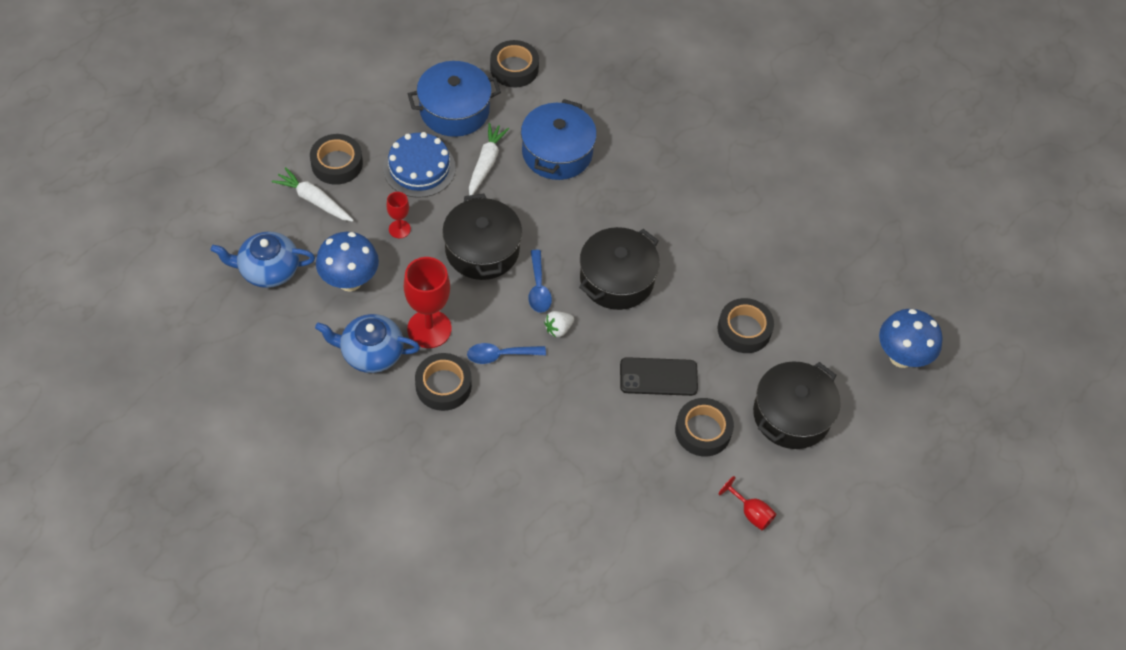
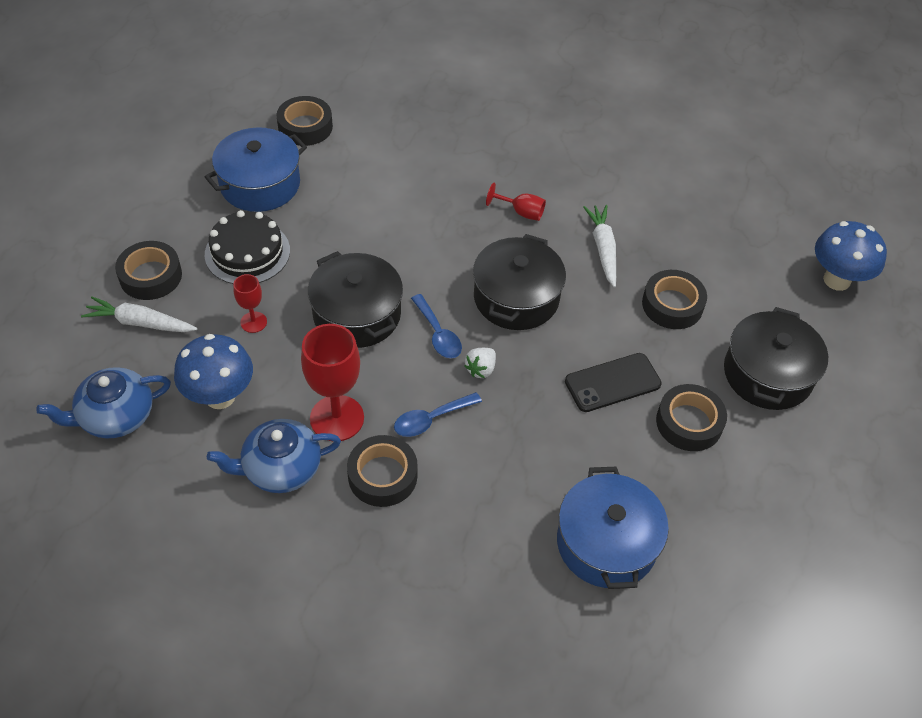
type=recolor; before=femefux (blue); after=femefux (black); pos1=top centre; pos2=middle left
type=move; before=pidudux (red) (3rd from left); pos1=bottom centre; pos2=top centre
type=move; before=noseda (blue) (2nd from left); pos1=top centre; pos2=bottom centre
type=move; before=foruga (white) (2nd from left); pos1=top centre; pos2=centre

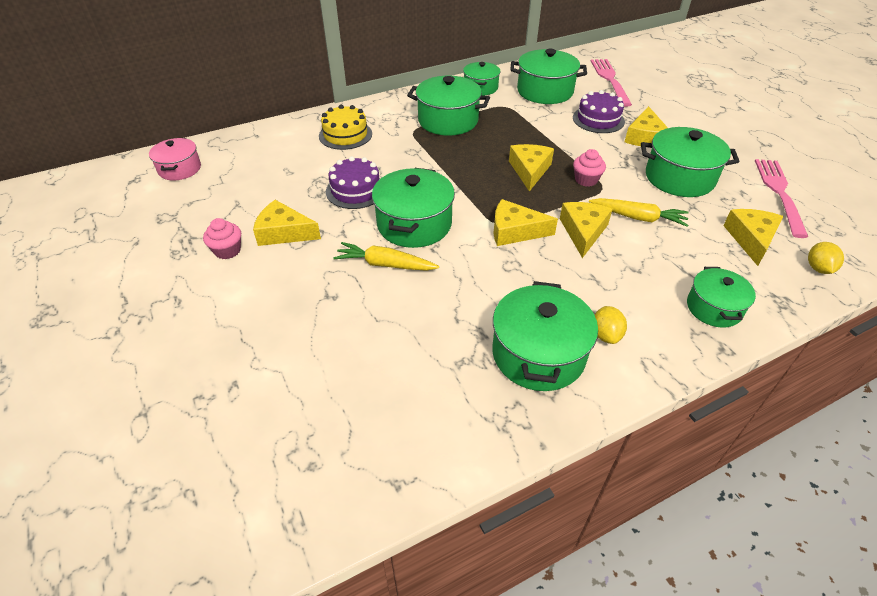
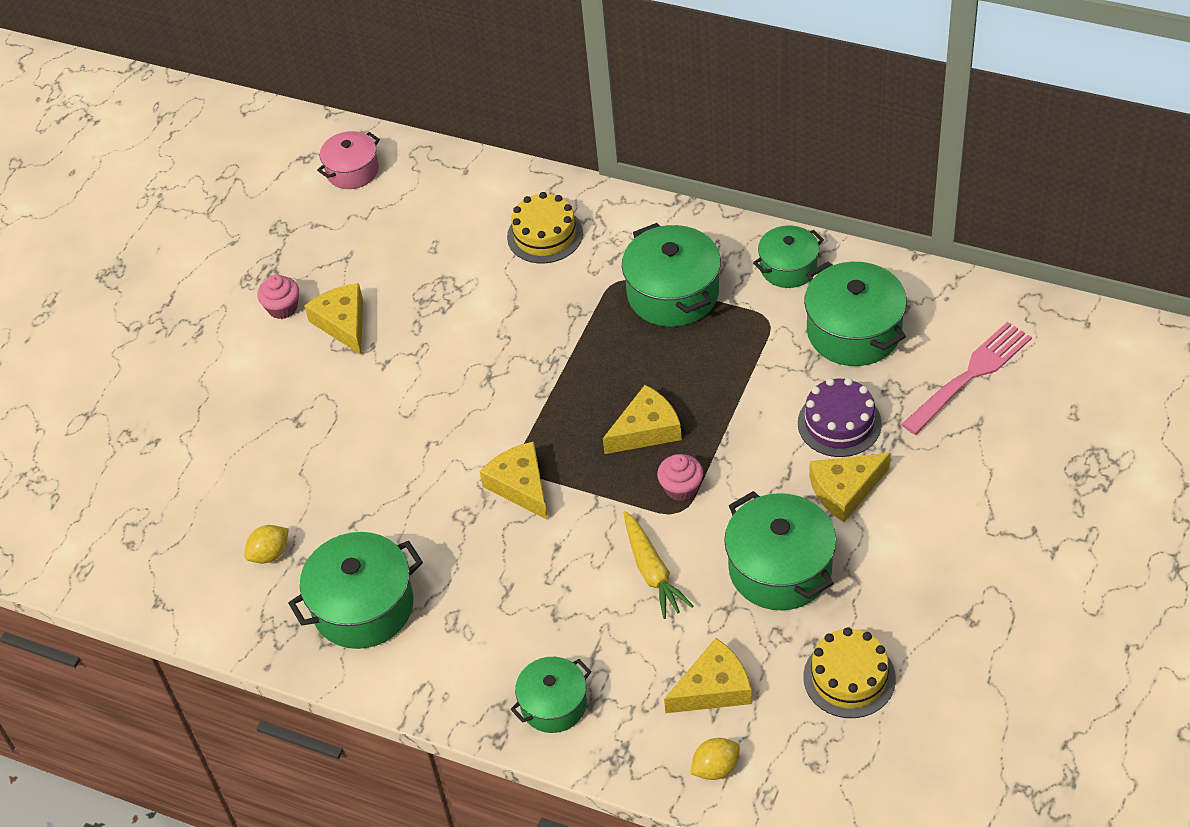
type=move; before=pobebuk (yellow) (1st from left); pos1=middle right; pos2=middle left
type=replace; before=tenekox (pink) (2nd from left); after=femefux (yellow) (2nd from left); pos1=top right; pos2=bottom right
type=delete; before=femefux (purple) (1st from left); pos1=top centre
type=delete; before=foruga (yellow) (1st from left); pos1=centre
type=delete; before=noseda (green) (1st from left); pos1=centre
type=delete; before=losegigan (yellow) (4th from left); pos1=middle right

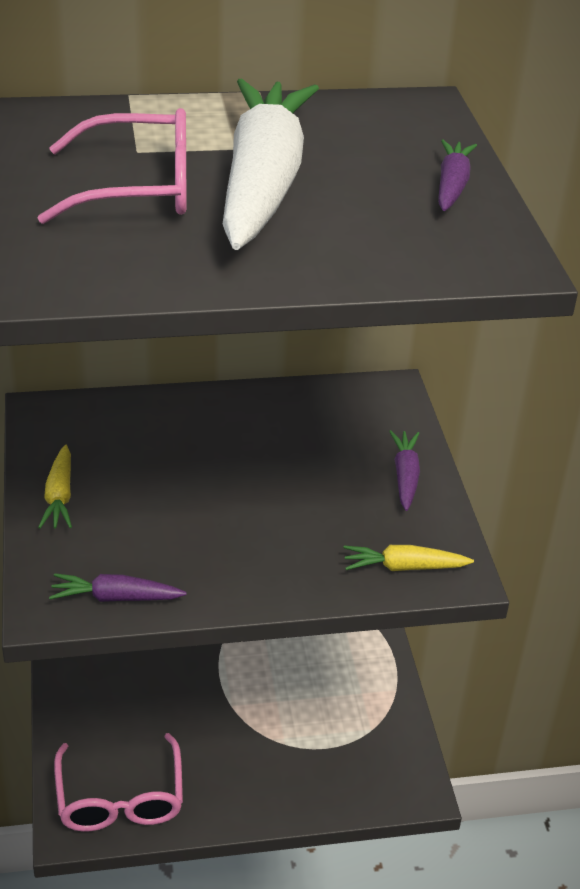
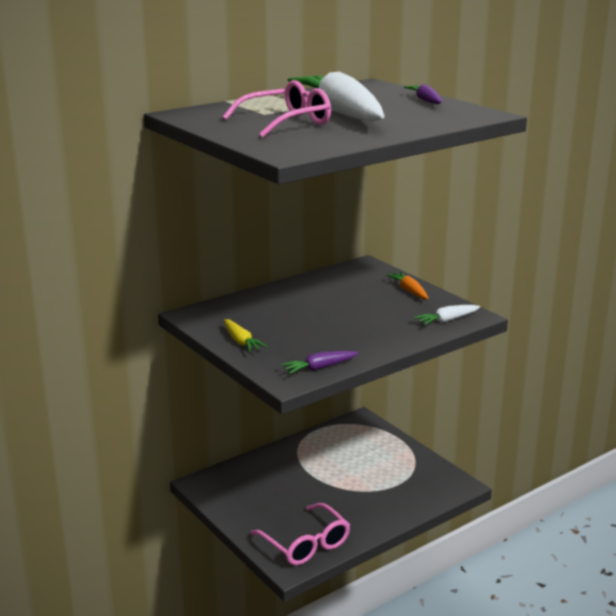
type=recolor; before=foruga (purple) (2nd from left); after=foruga (orange); pos1=middle right; pos2=centre
type=recolor; before=foruga (yellow) (2nd from left); after=foruga (white) (2nd from left); pos1=middle right; pos2=middle right

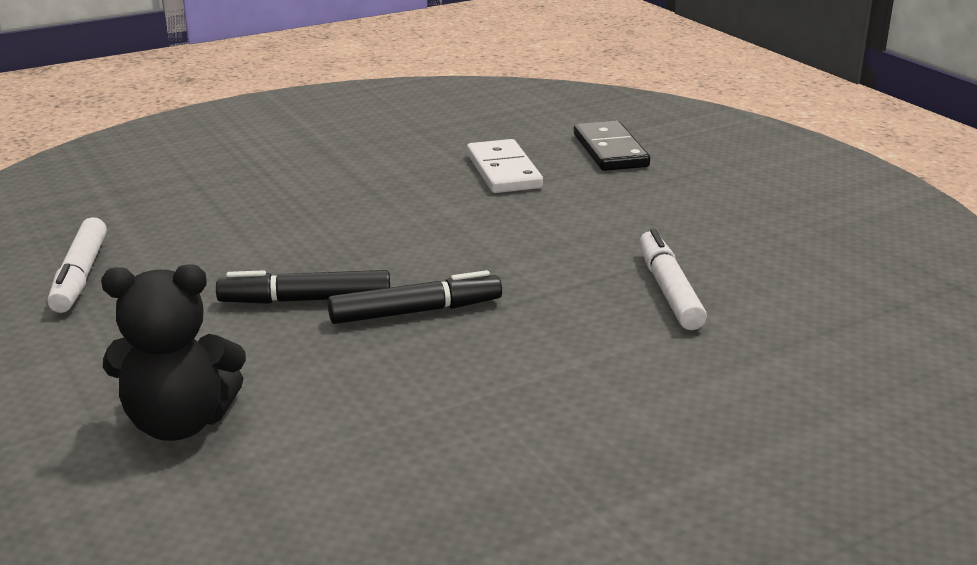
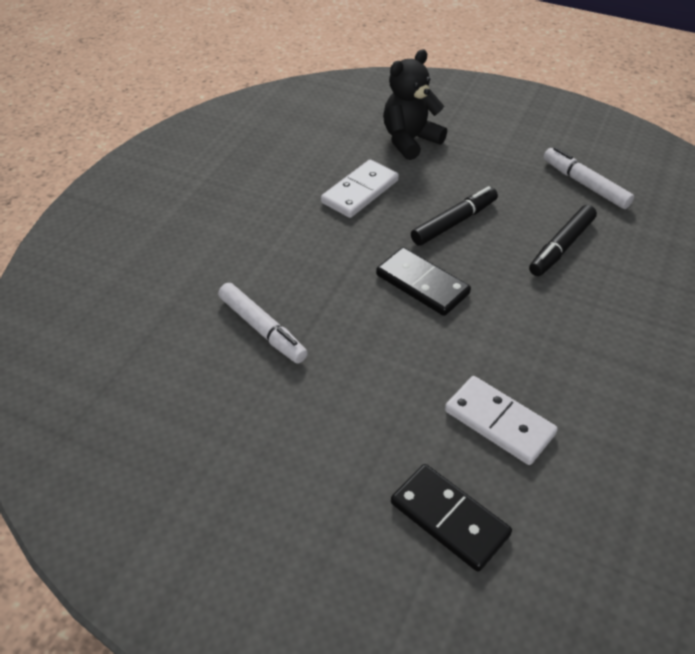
type=insert; after=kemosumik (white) (1st from left); pos2=top centre
type=insert; after=kemosumik (black) (1st from left); pos2=centre
type=move; before=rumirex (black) (2nd from left); pos1=centre; pos2=middle right

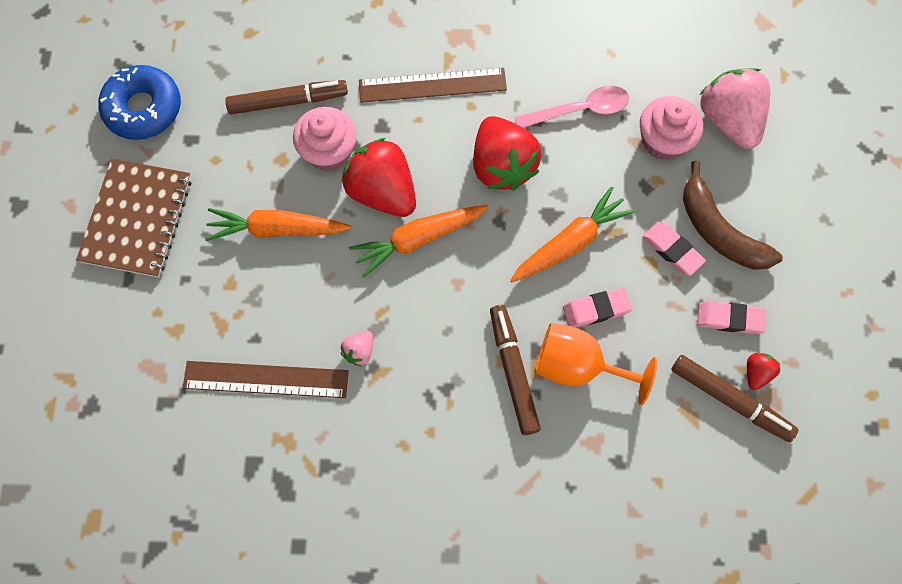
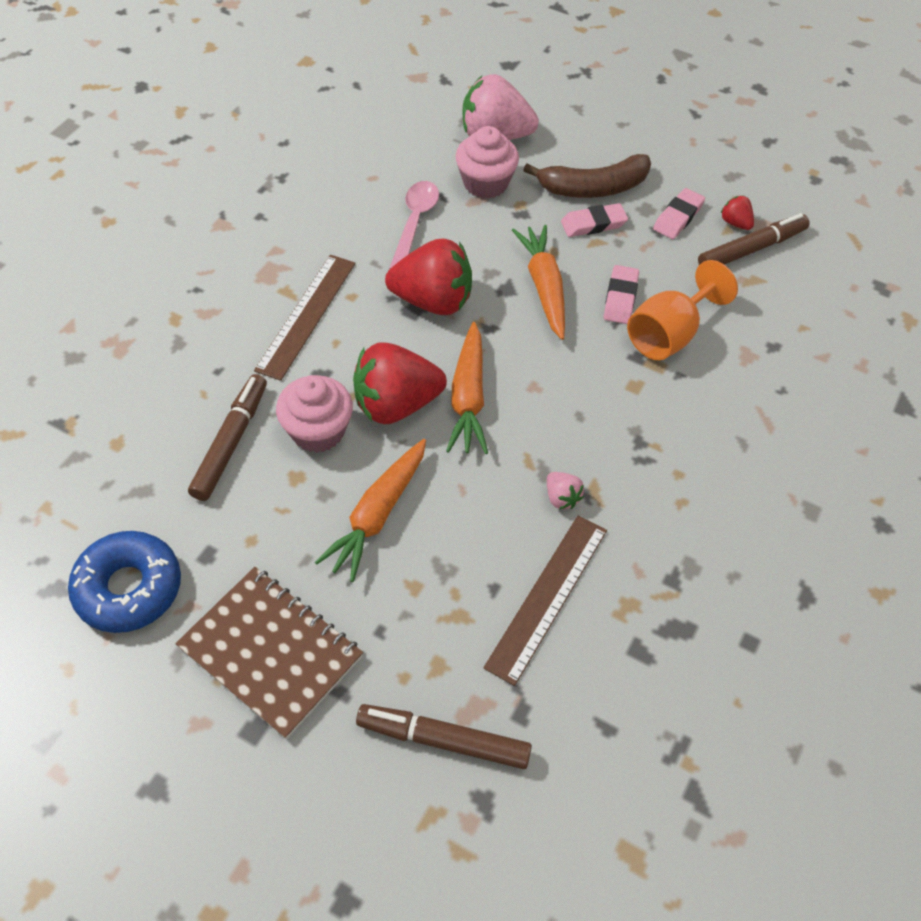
type=move; before=rumirex (brown) (2nd from left); pos1=centre; pos2=bottom centre

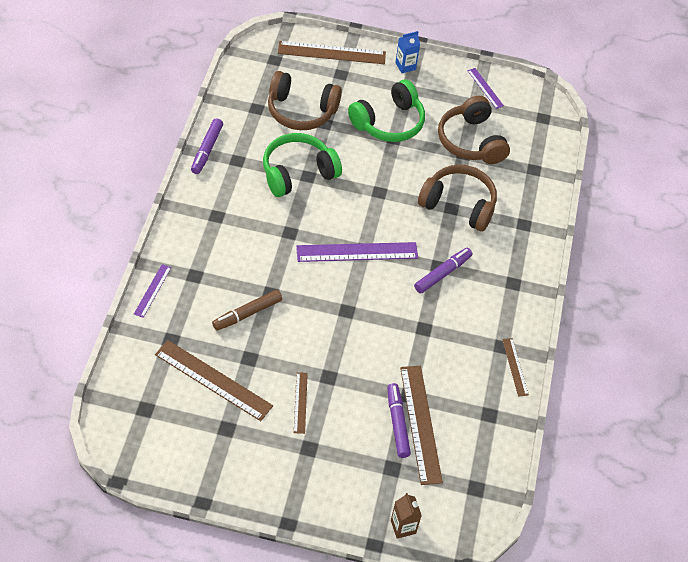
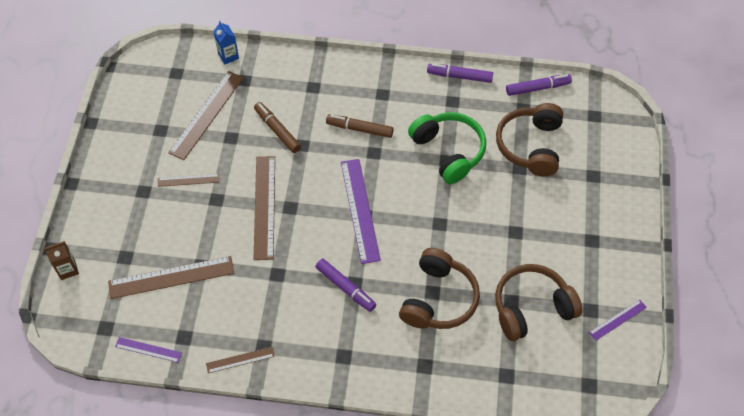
type=move; before=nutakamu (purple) (1st from left); pos1=middle left; pos2=bottom left
type=move; before=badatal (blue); pos1=top centre; pos2=top left
type=move; before=nutakamu (brown) (3rd from left in the first image); after=nutakamu (brown) (5th from left); pos1=top centre; pos2=centre
type=insert; after=rumirex (brown) (2nd from left); pos2=top centre
type=move; before=rumirex (purple) (2nd from left in the first image); after=rumirex (purple) (3rd from left); pos1=bottom centre; pos2=top right
type=delete; before=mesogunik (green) (2nd from left); pos1=top centre

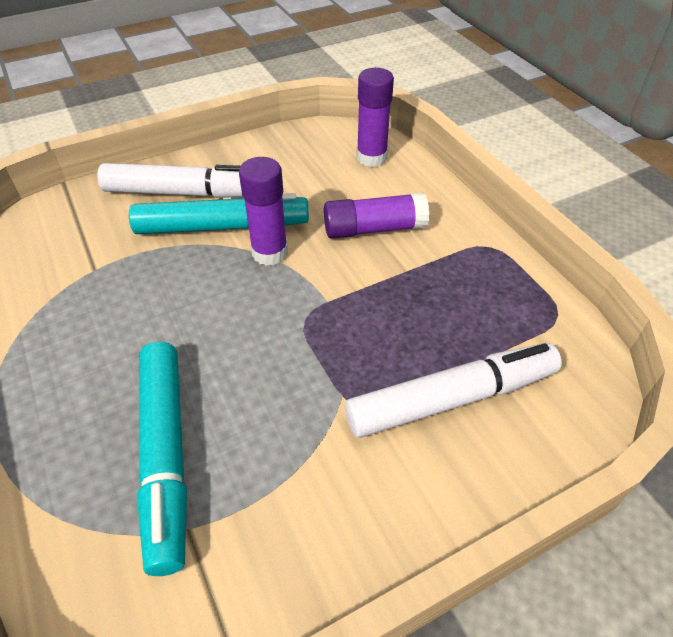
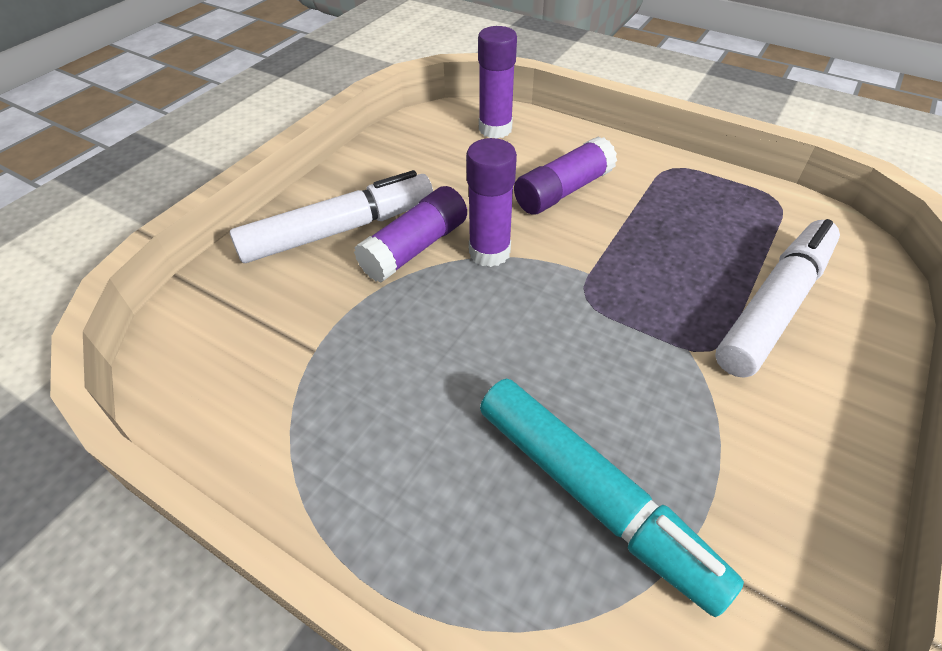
type=replace; before=rumirex (turquoise) (2nd from left); after=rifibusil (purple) (1st from left); pos1=middle left; pos2=centre

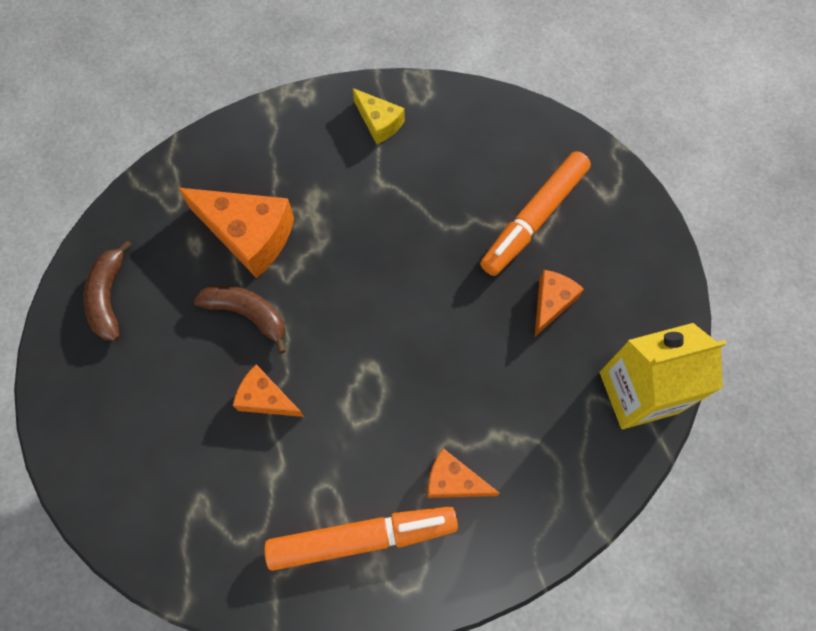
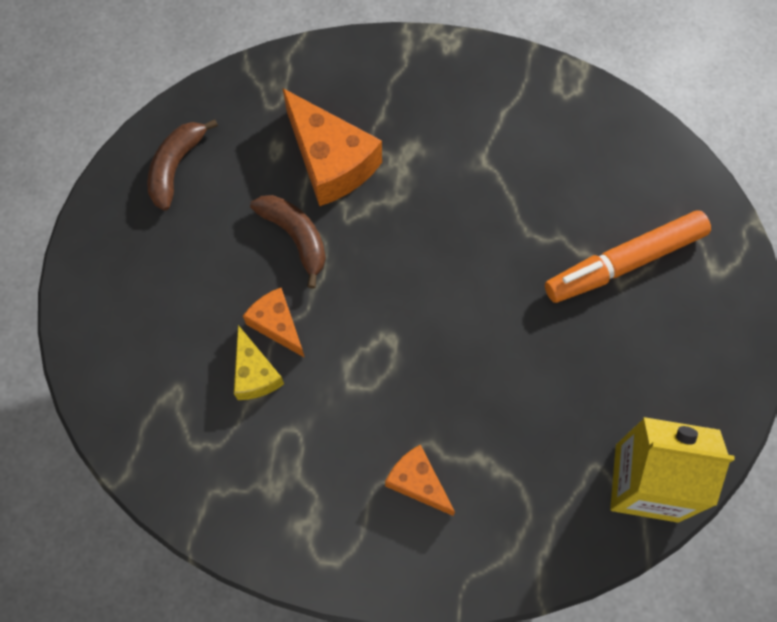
type=move; before=losegigan (yellow); pos1=top centre; pos2=centre
type=delete; before=rumirex (orange) (1st from left); pos1=bottom centre
type=delete; before=losegigan (orange) (4th from left); pos1=middle right

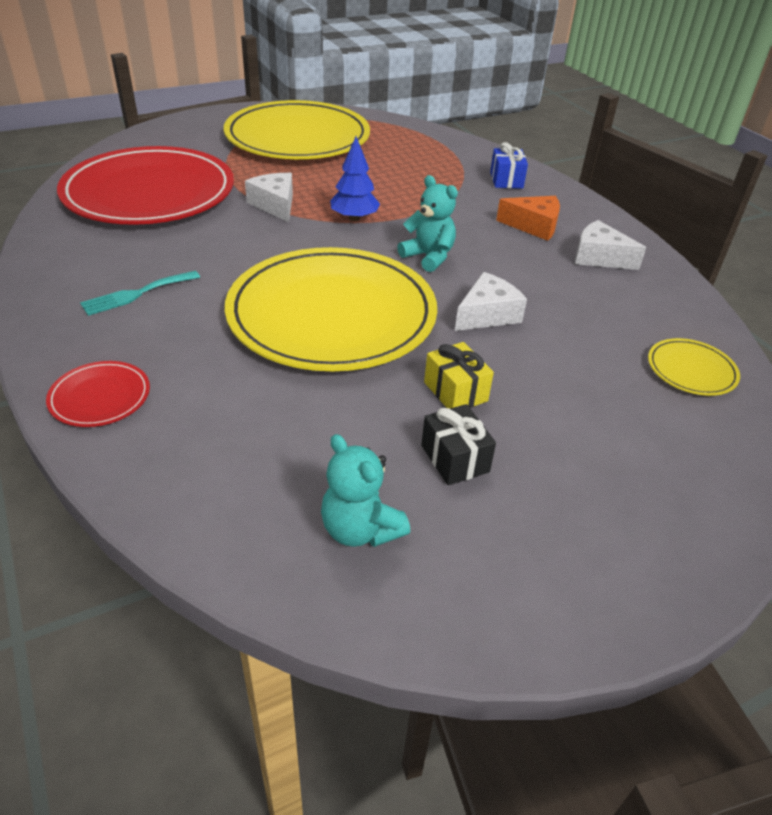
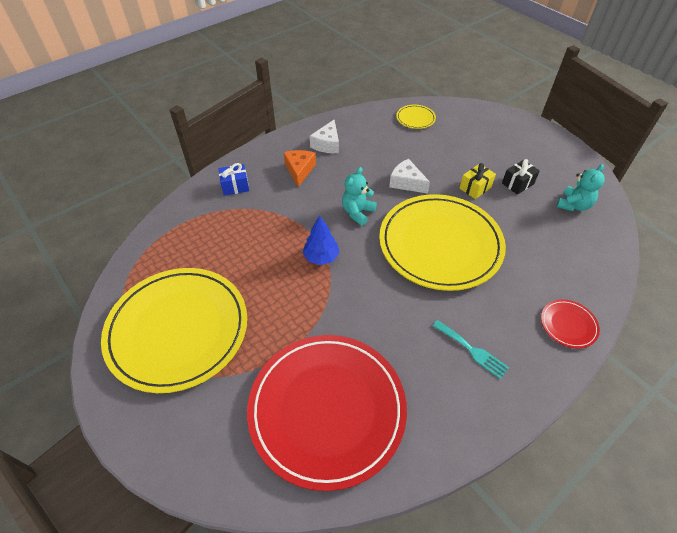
type=delete; before=losegigan (white) (1st from left); pos1=top centre

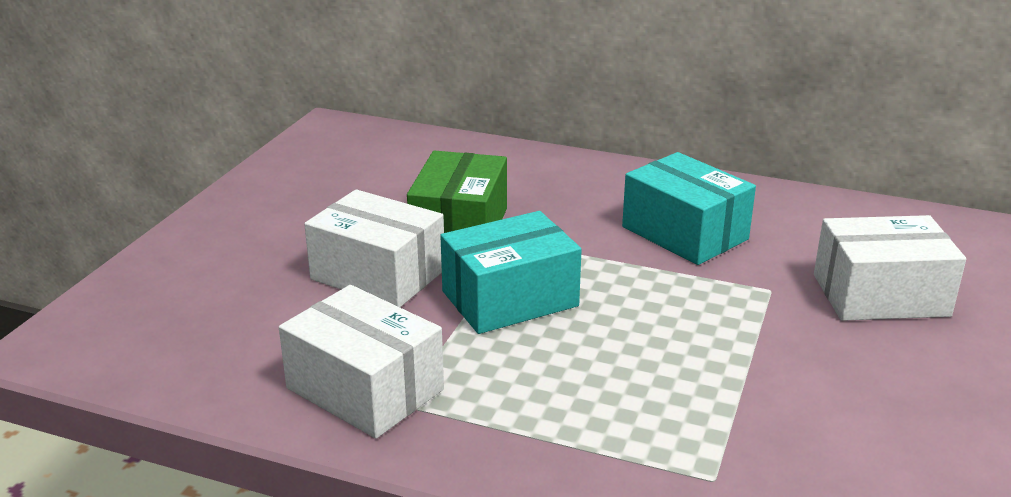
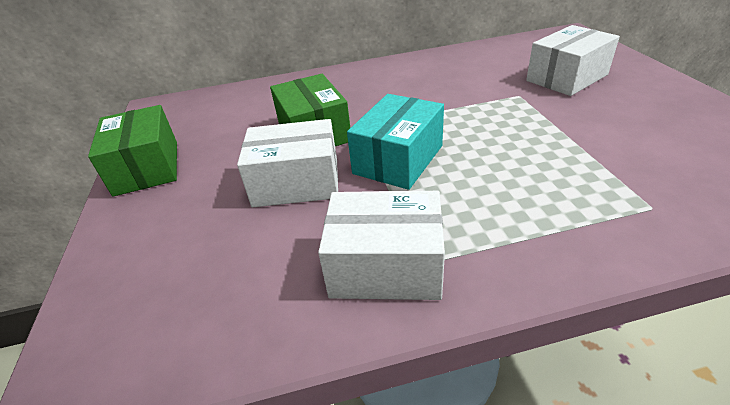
type=insert; after=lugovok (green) (1st from left); pos2=middle left
type=delete; before=lugovok (turquoise) (2nd from left); pos1=middle right

